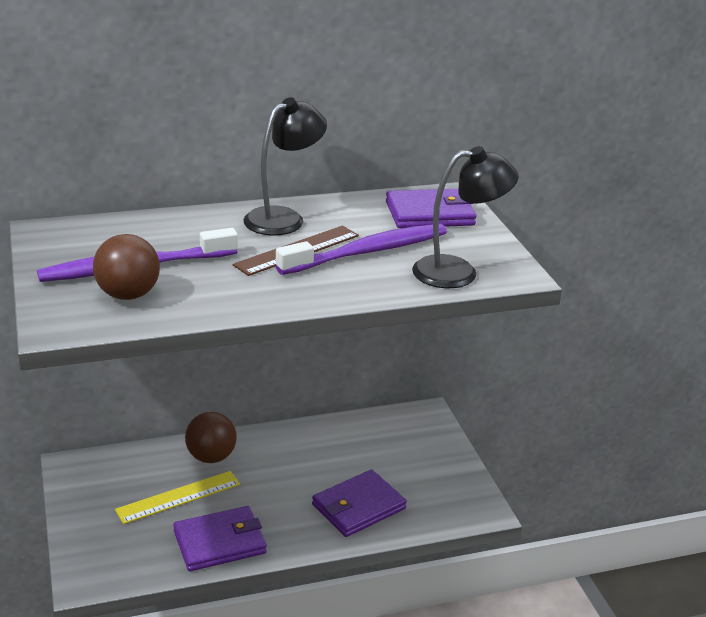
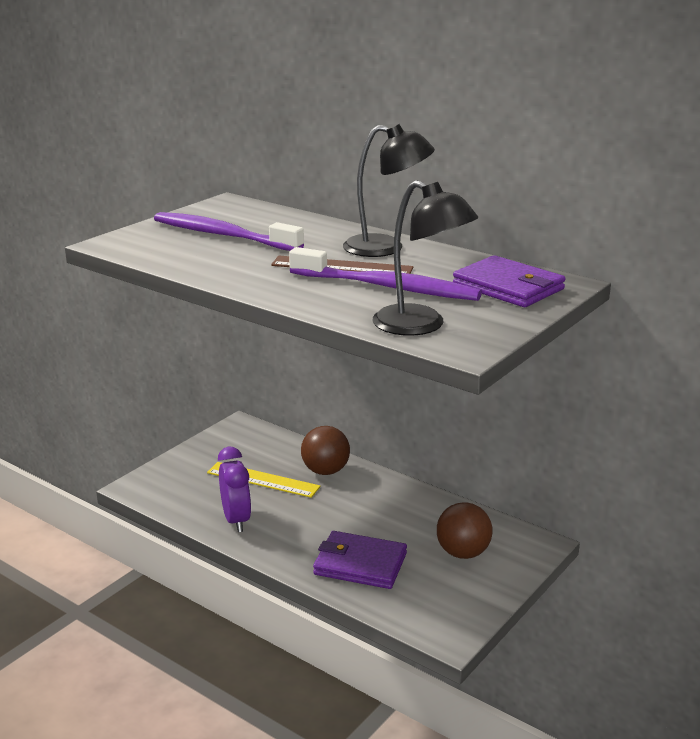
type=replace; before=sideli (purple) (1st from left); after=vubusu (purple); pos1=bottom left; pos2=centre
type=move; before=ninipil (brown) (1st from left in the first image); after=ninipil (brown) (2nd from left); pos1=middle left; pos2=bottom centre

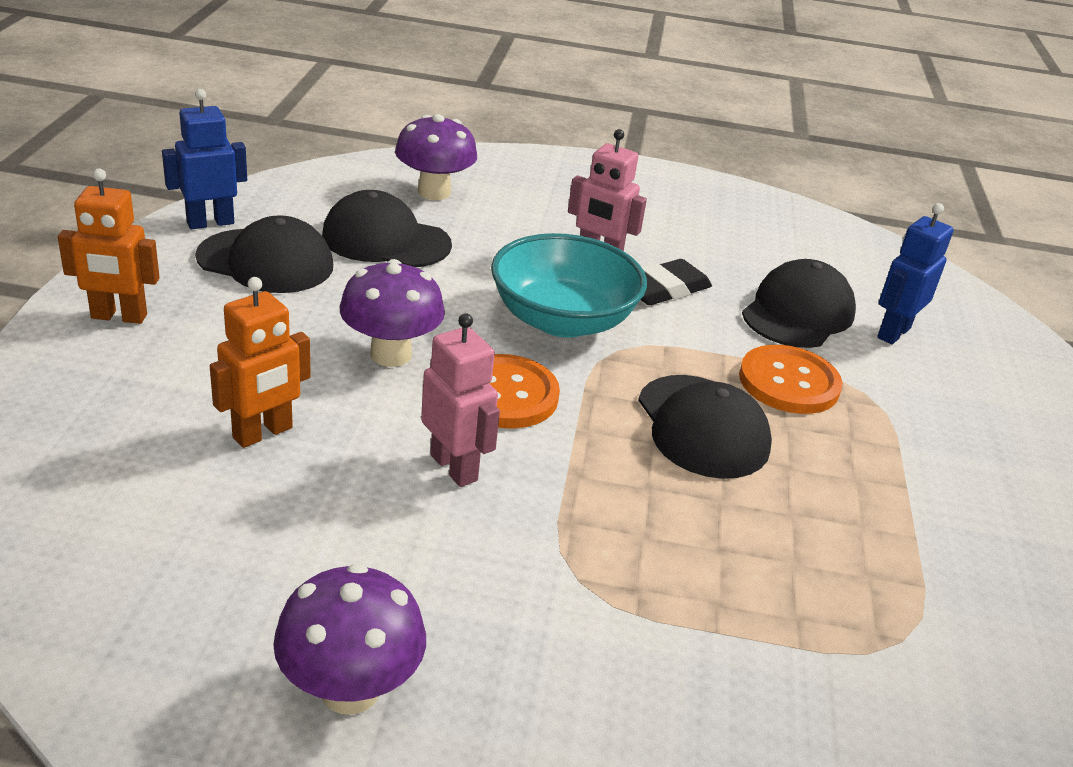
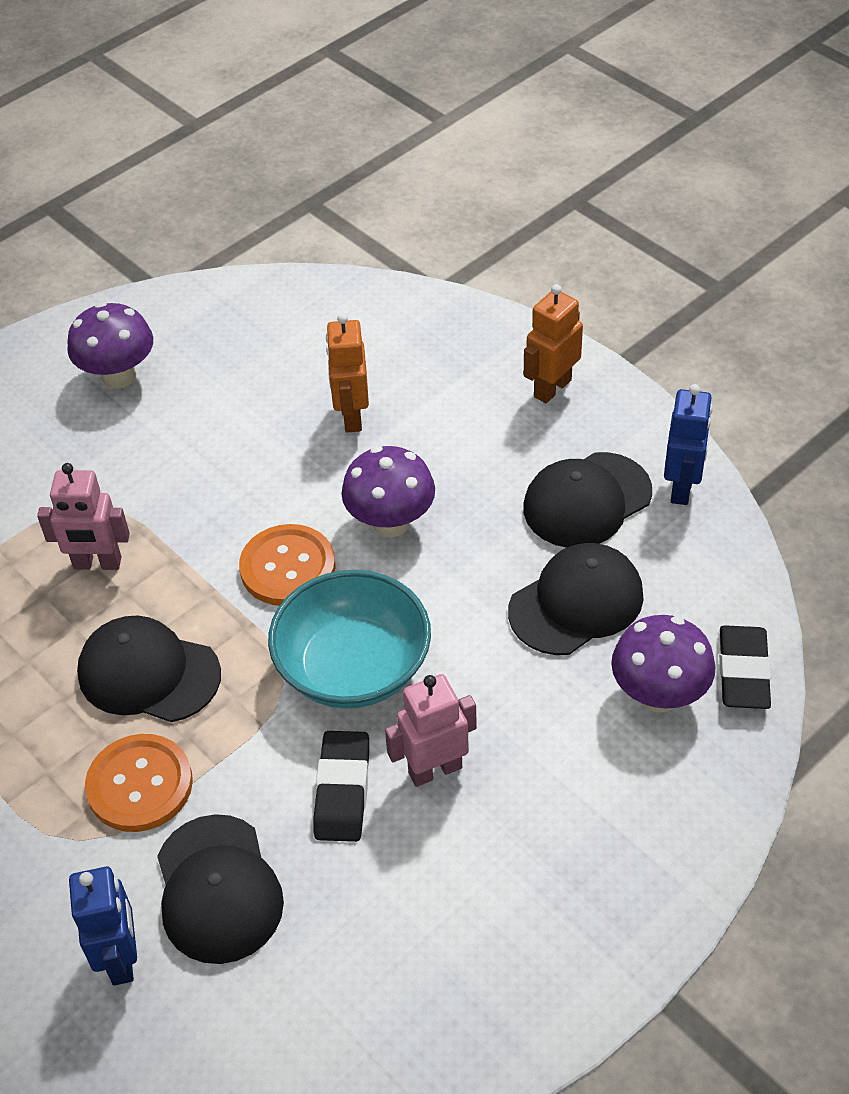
type=move; before=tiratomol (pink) (1st from left); pos1=centre; pos2=middle left
type=insert; after=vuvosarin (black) (2nd from left); pos2=middle right

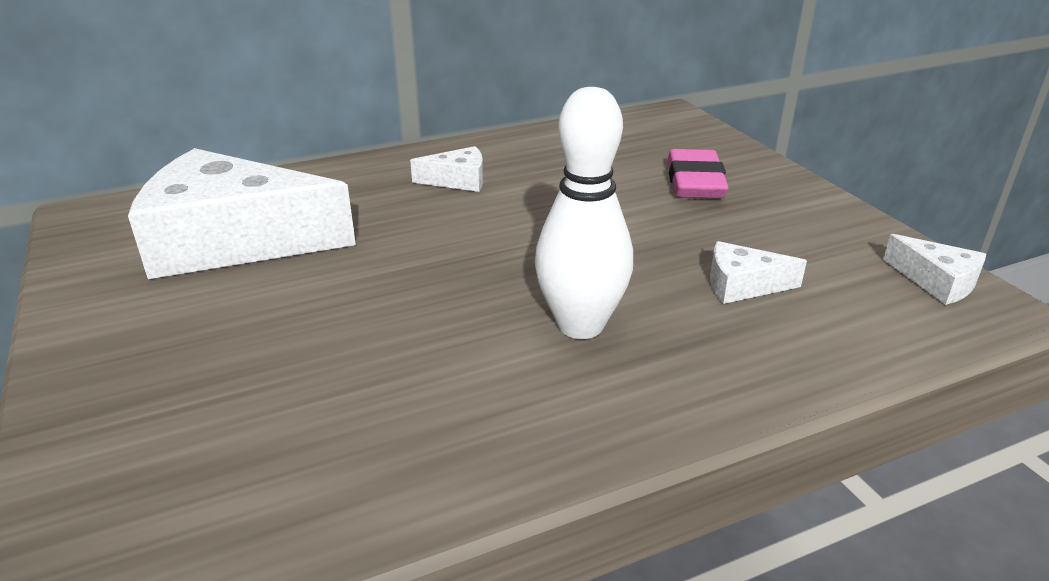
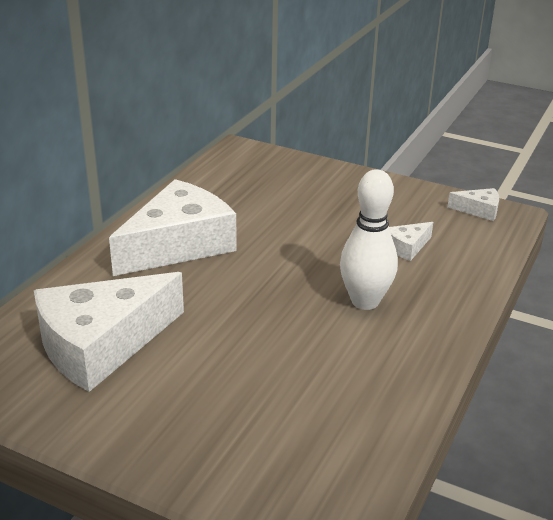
type=resize; before=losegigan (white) (2nd from left); pos1=top centre; pos2=middle left; scale=2.36
type=delete; before=vuvosarin (pink); pos1=top centre

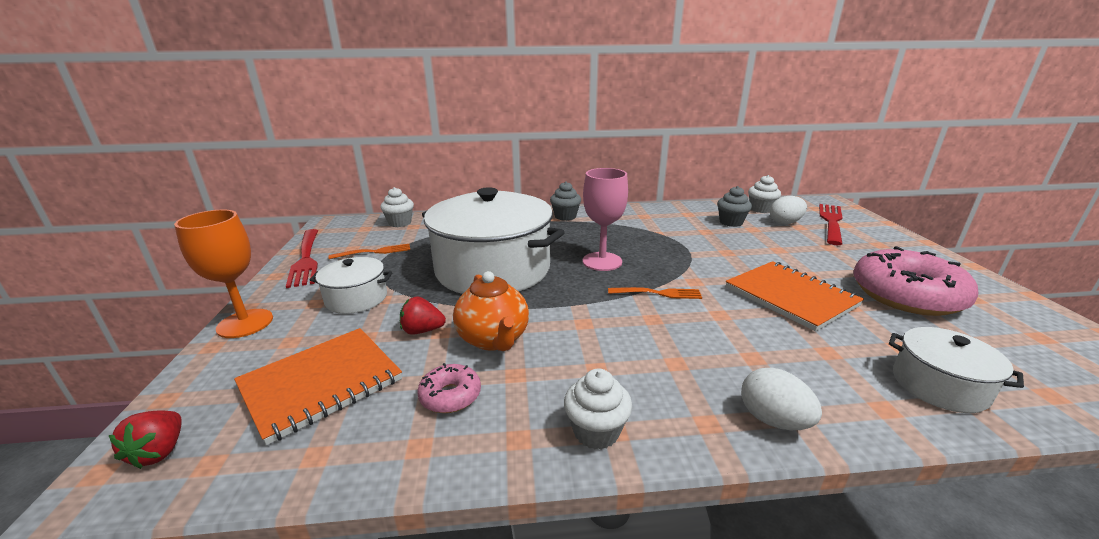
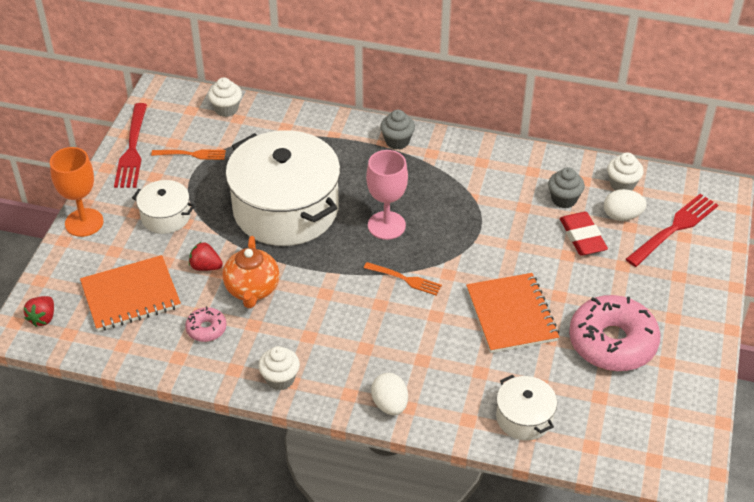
type=insert; after=vuvosarin (red); pos2=middle right

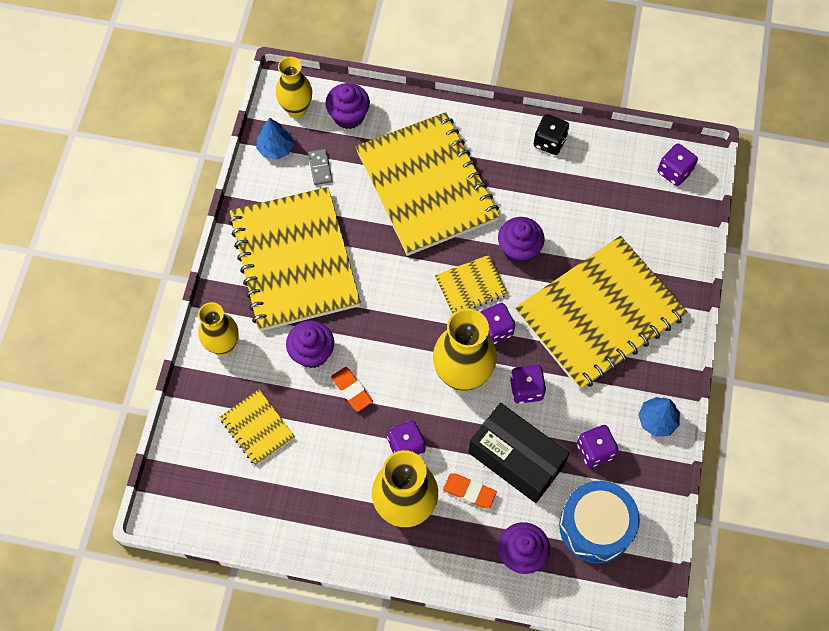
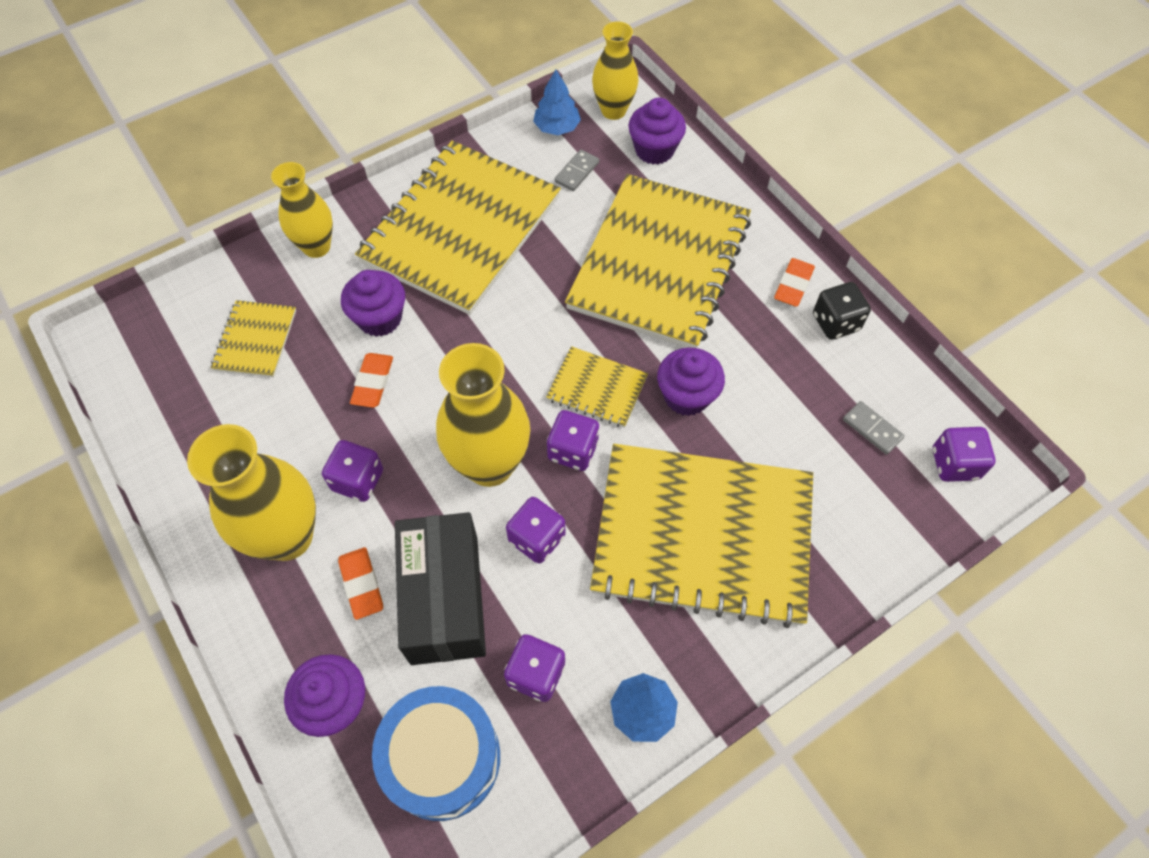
type=insert; after=vuvosarin (orange) (3rd from left); pos2=top right
type=insert; after=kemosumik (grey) (2nd from left); pos2=middle right

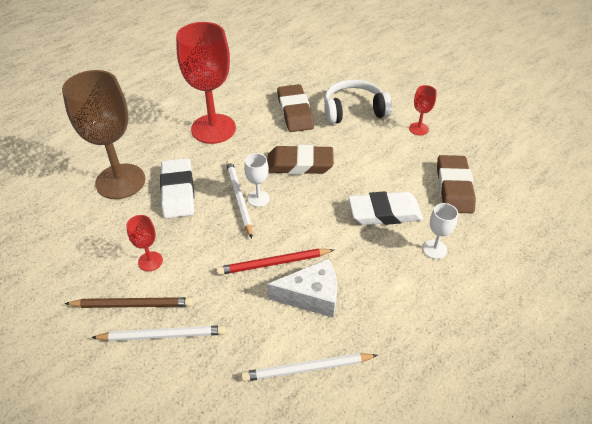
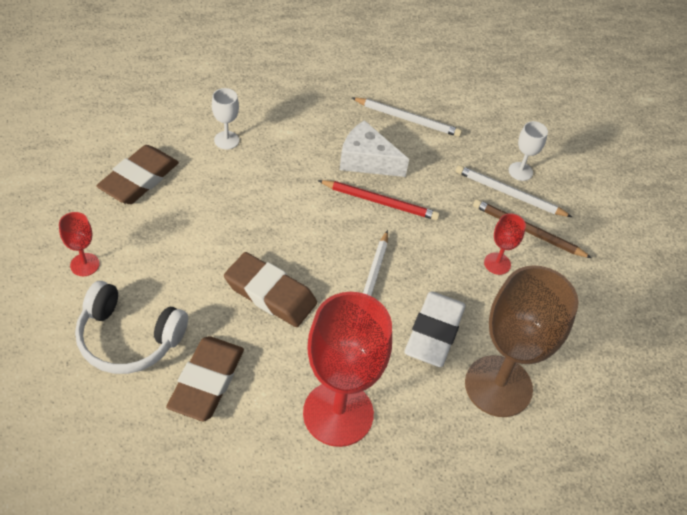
type=move; before=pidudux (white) (1st from left in the first image); after=pidudux (white) (2nd from left); pos1=centre; pos2=top right
type=delete; before=vuvosarin (white) (2nd from left); pos1=centre

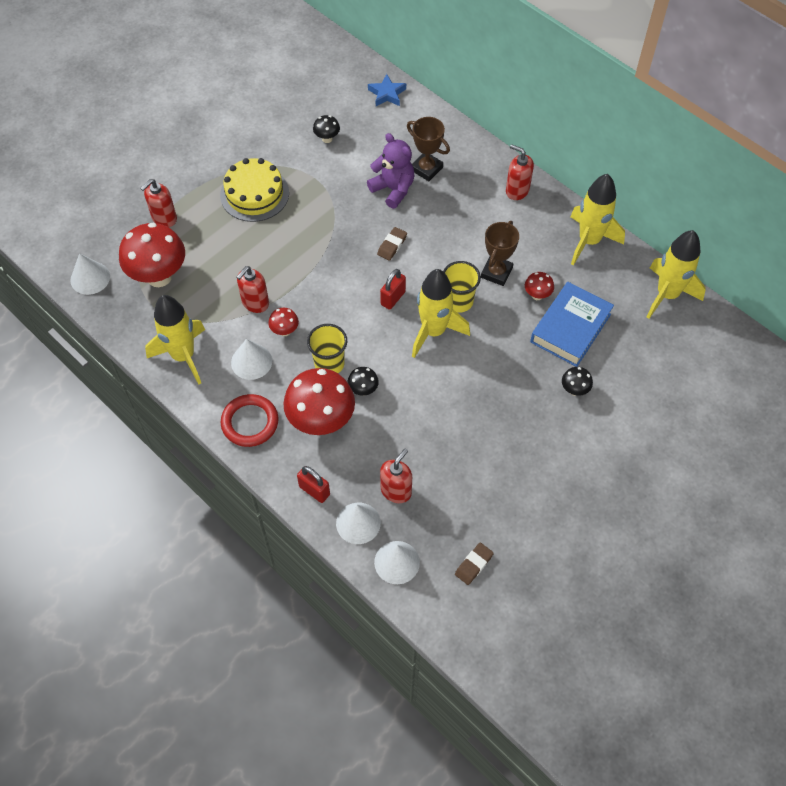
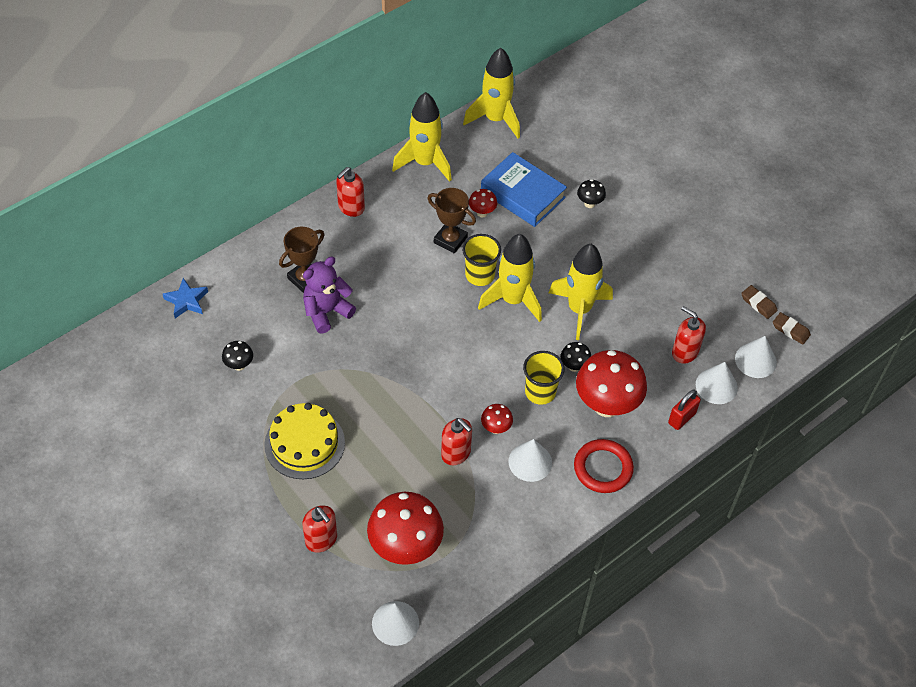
type=move; before=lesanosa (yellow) (1st from left in the first image); after=lesanosa (yellow) (4th from left); pos1=middle left; pos2=centre
type=move; before=vuvosarin (brown) (1st from left in the first image); after=vuvosarin (brown) (2nd from left); pos1=top centre; pos2=middle right
type=delete; before=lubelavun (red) (2nd from left); pos1=centre

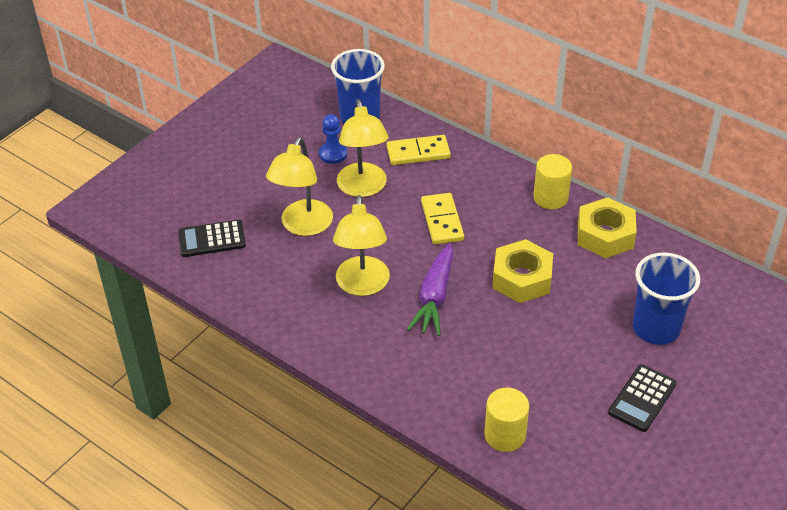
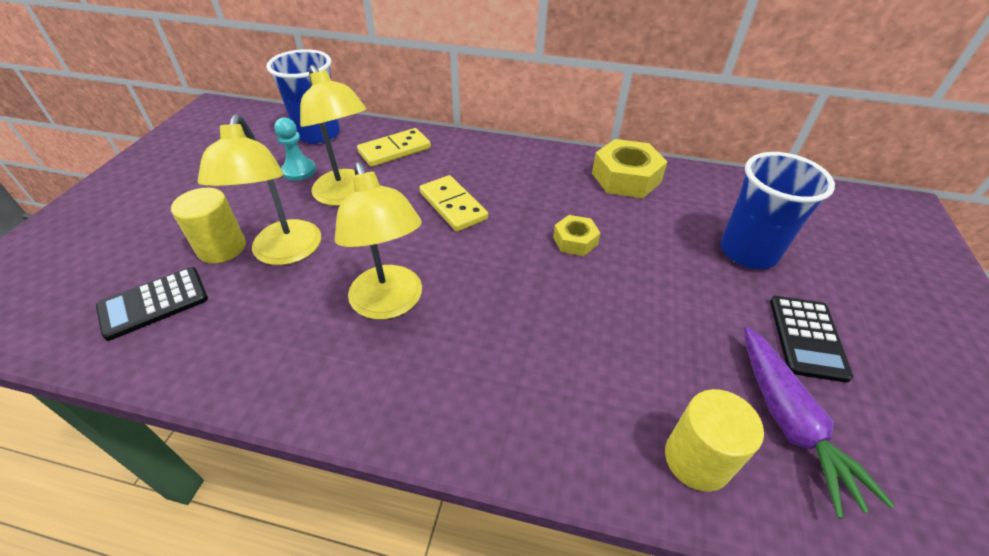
type=move; before=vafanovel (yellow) (2nd from left in the first image); after=vafanovel (yellow) (1st from left); pos1=middle right; pos2=middle left
type=recolor; before=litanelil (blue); after=litanelil (turquoise); pos1=top centre; pos2=top left
type=resize; before=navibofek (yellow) (1st from left); pos1=centre; pos2=centre; scale=0.57
type=move; before=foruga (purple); pos1=centre; pos2=bottom right

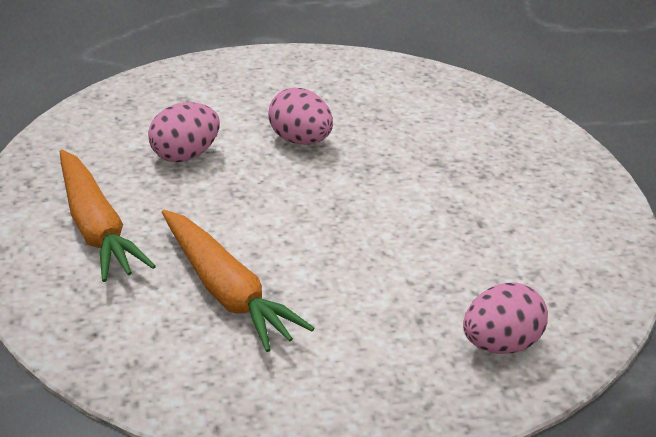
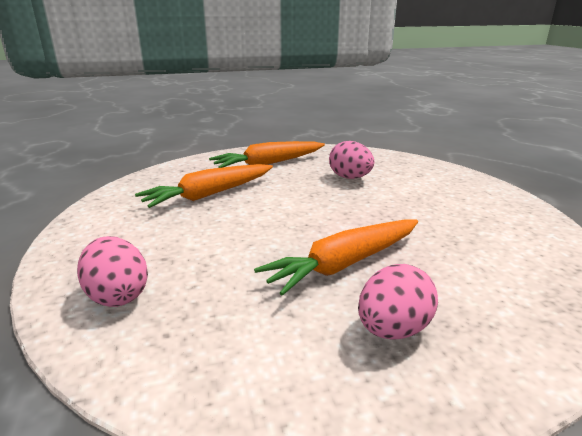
type=insert; after=foruga (orange) (3rd from left); pos2=centre
type=move; before=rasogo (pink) (2nd from left in the first image); after=rasogo (pink) (3rd from left); pos1=top centre; pos2=bottom right

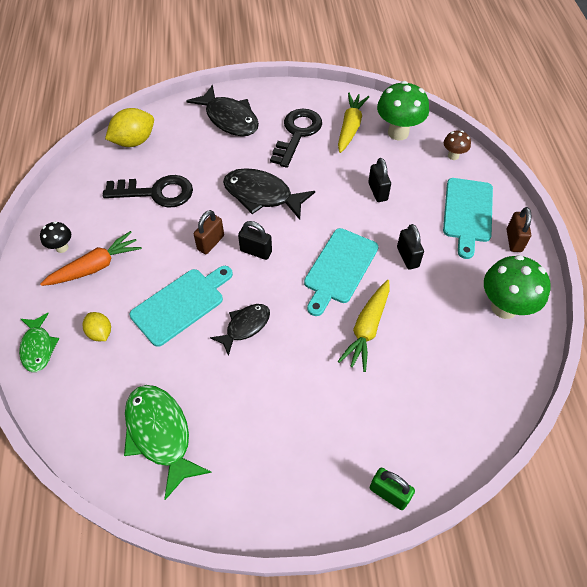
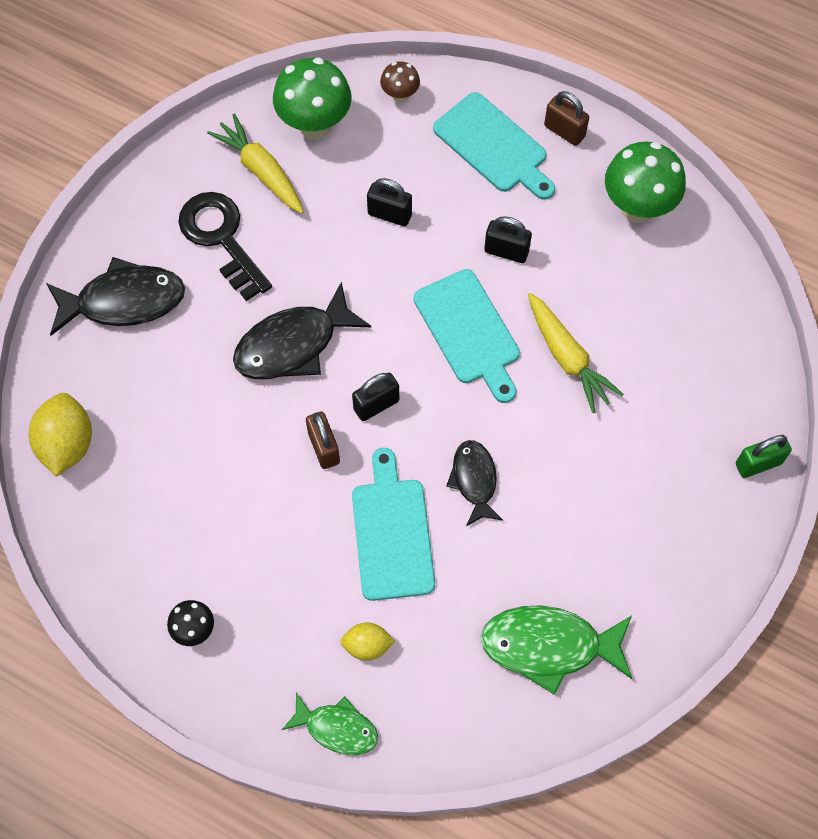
type=delete; before=foruga (orange); pos1=middle left
type=delete; before=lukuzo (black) (1st from left); pos1=top left

